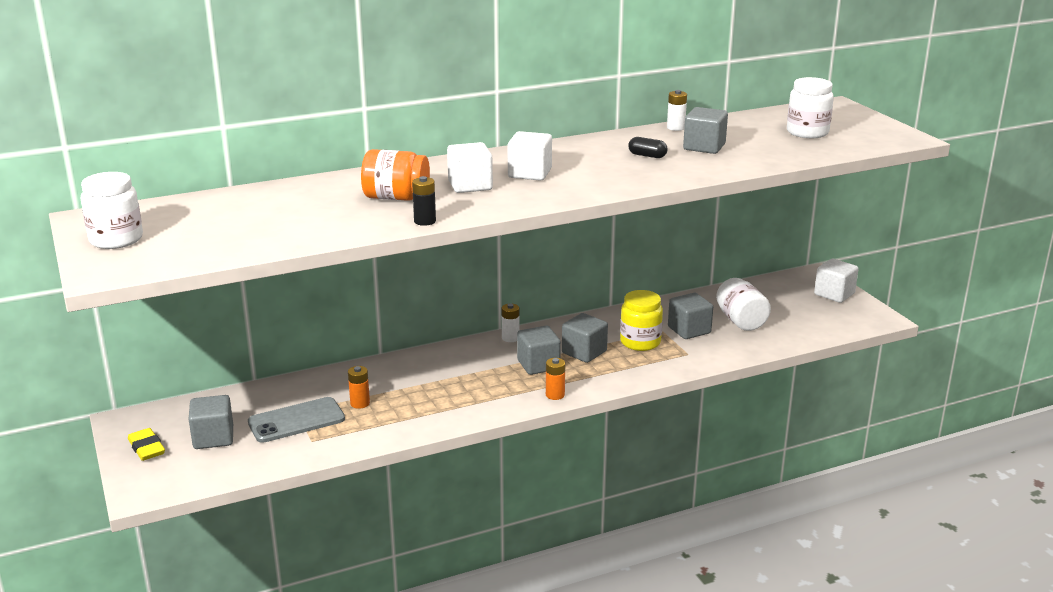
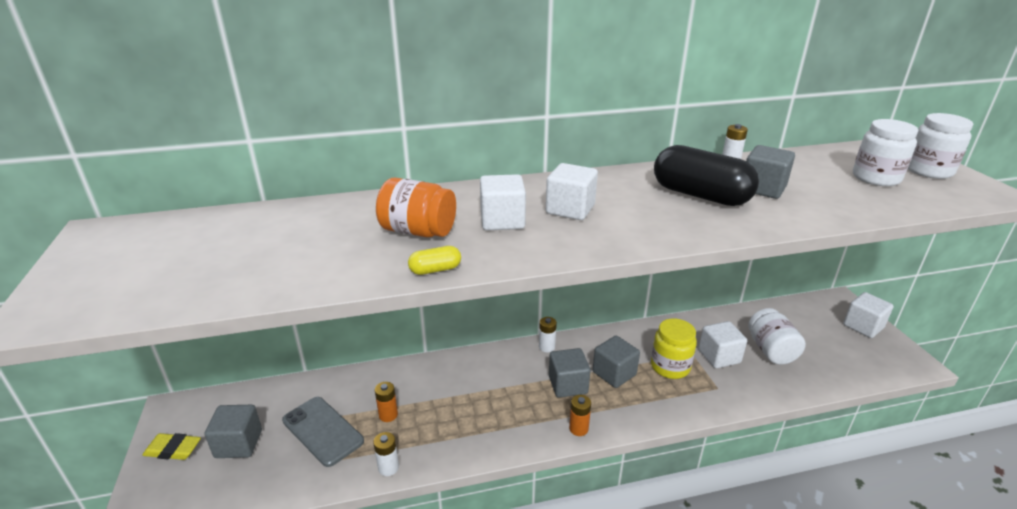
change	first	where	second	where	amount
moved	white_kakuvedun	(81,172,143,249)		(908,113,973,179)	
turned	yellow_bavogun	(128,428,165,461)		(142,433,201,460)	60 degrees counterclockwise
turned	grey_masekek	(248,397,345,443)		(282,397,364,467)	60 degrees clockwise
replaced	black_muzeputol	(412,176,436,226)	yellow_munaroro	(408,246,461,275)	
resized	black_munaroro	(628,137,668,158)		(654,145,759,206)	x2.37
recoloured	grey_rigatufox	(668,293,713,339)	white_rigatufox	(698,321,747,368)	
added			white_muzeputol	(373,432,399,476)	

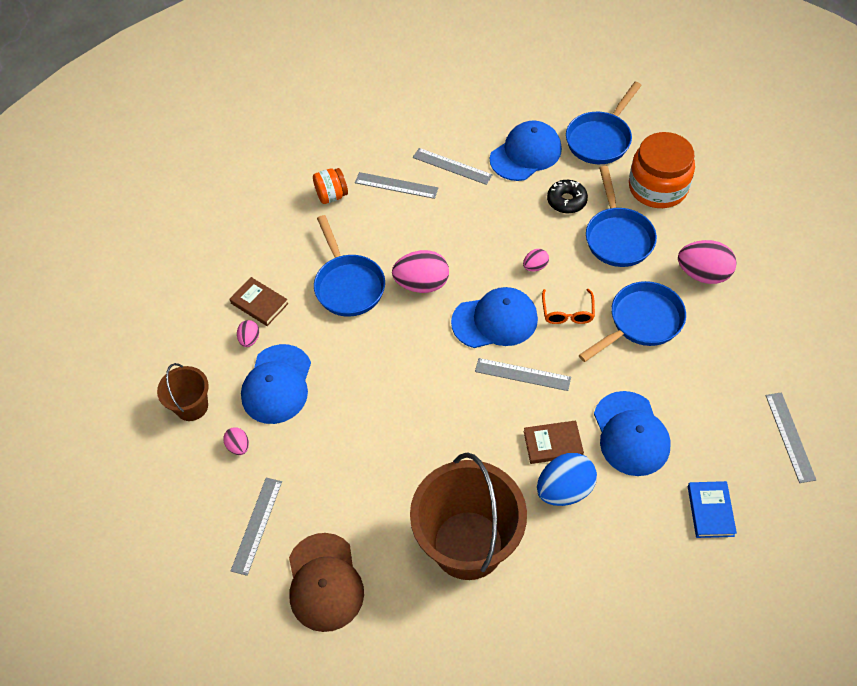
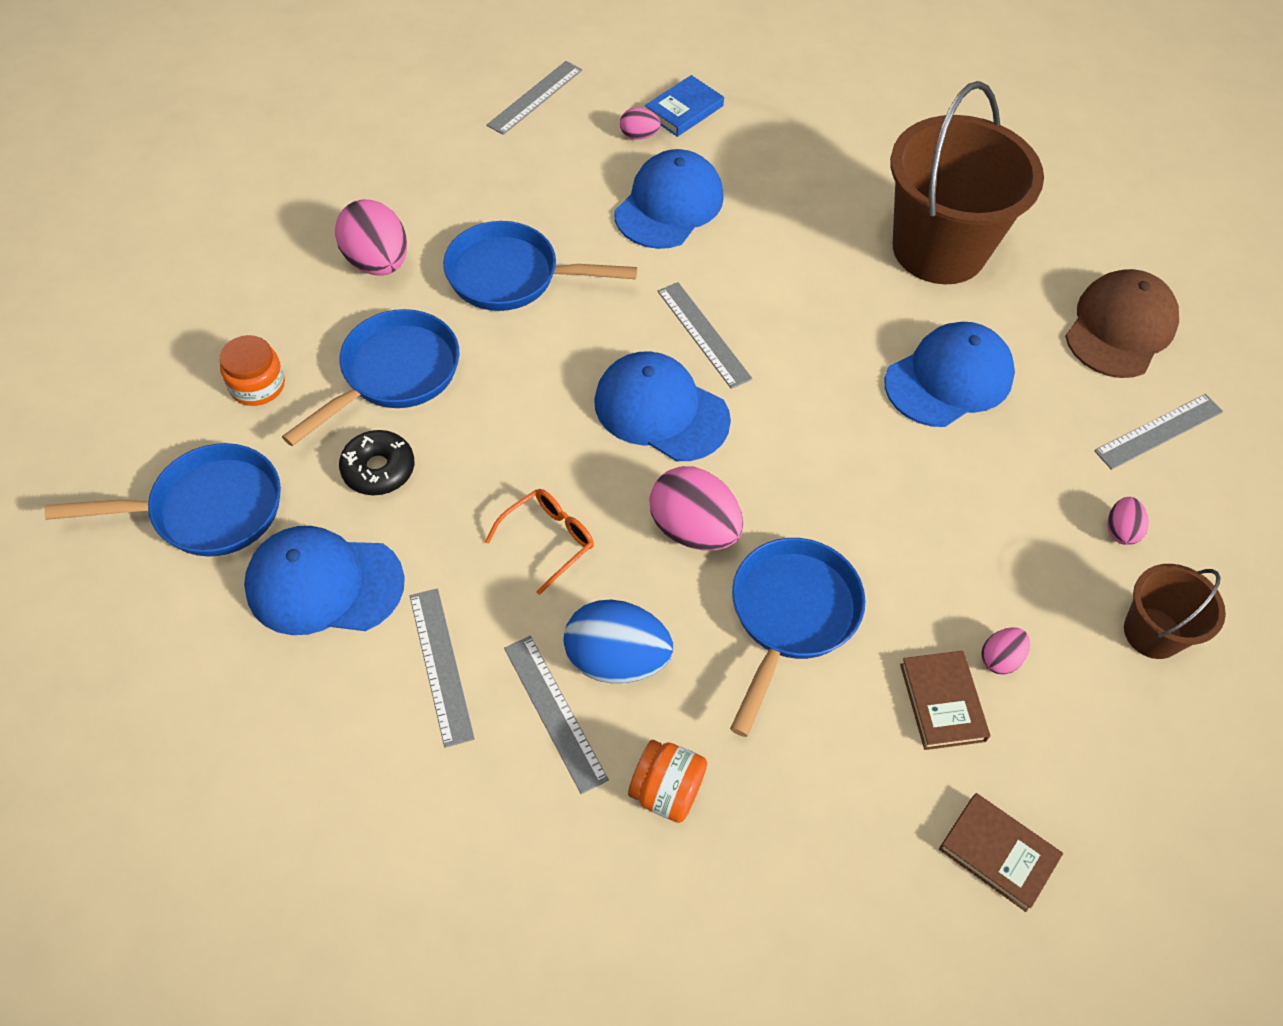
change	first	where	second	where	amount
moved	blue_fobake	(241,344,311,424)		(884,322,1015,427)	
moved	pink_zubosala	(523,249,549,272)		(620,107,661,140)	
moved	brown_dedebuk	(524,420,584,464)		(939,793,1063,912)	
moved	blue_zubosala	(537,453,597,506)		(564,599,673,683)	
moved	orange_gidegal	(542,289,595,324)		(485,489,594,595)	
resized	orange_kakuvedun	(629,132,695,208)		(220,335,285,406)	x0.53

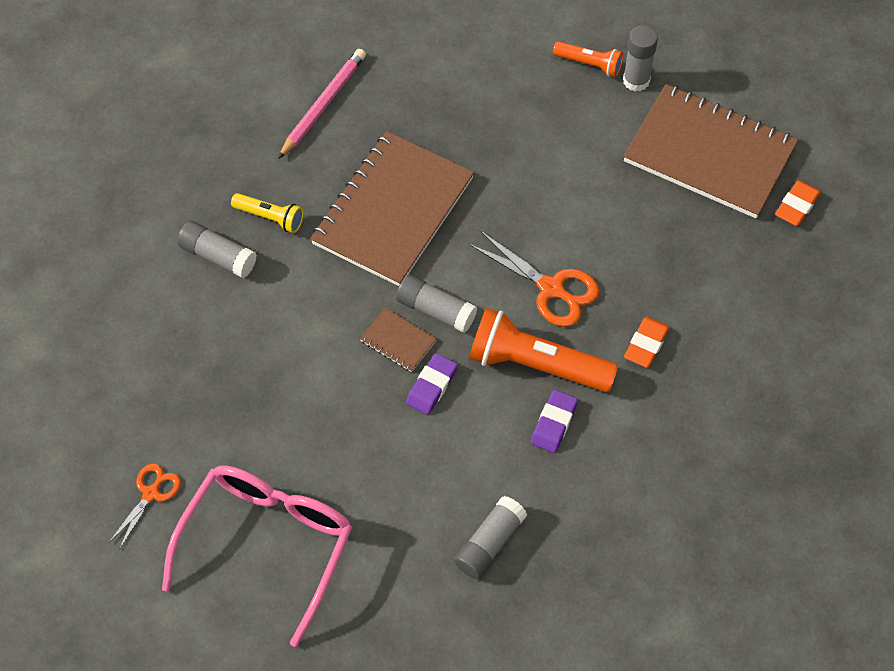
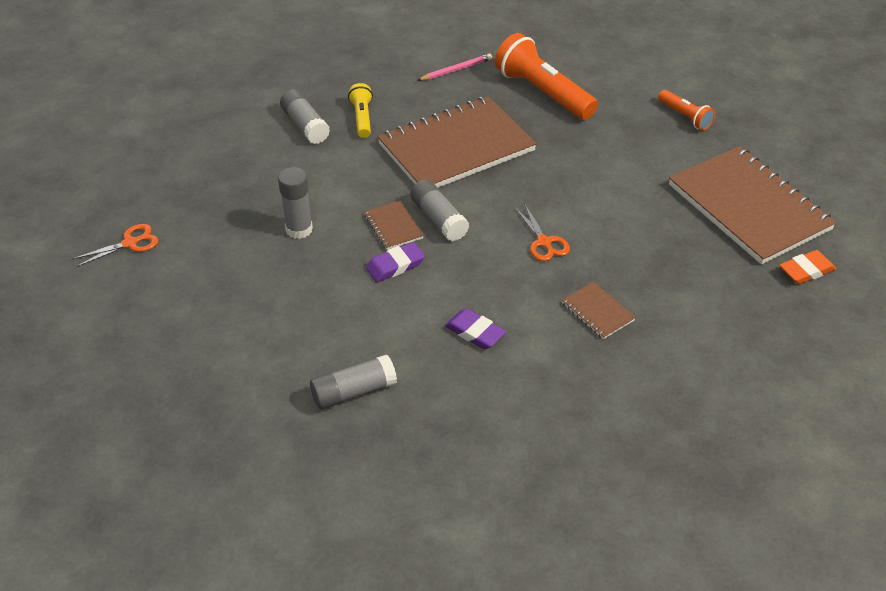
change	first	where	second	where	amount
removed	pink_gidegal	(162,465,352,647)			
turned	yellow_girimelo	(231,193,304,233)		(348,83,373,138)	150 degrees counterclockwise
resized	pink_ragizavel	(278,49,366,159)		(417,54,492,81)	x0.66
resized	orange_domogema	(468,230,600,327)		(515,205,570,261)	x0.63
moved	orange_girimelo	(469,308,618,392)		(495,33,598,120)	
turned	purple_bavogun	(531,390,578,453)		(445,308,506,349)	75 degrees clockwise
moved	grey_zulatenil	(623,25,658,92)		(278,167,313,239)	
replaced	orange_bavogun	(624,317,670,368)	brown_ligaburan	(562,282,636,339)	

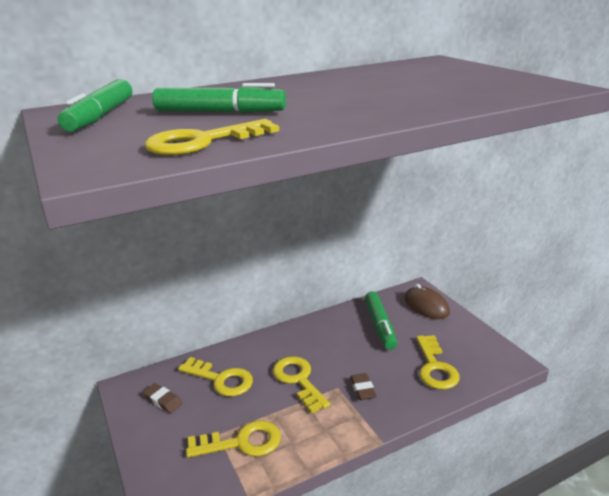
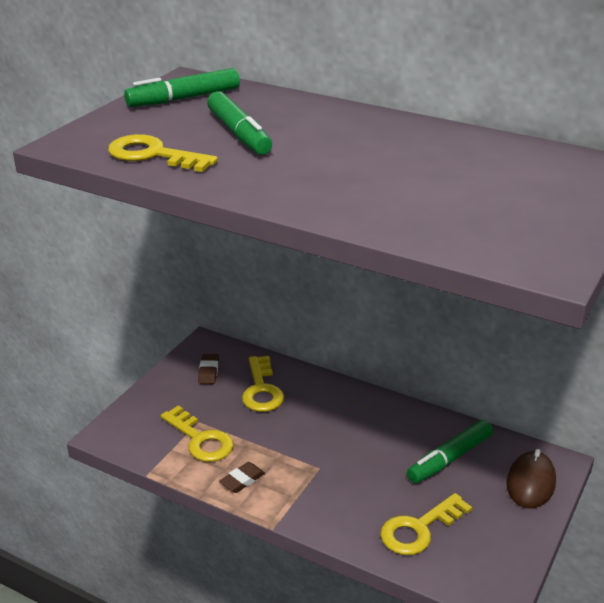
change	first	where	second	where	amount
removed	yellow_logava	(273,356,330,413)			
moved	brown_bavogun	(350,373,377,400)		(219,462,265,493)	

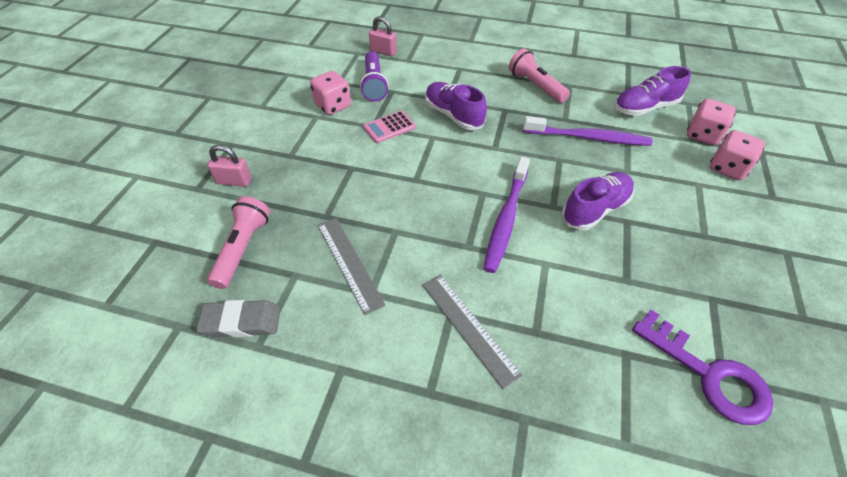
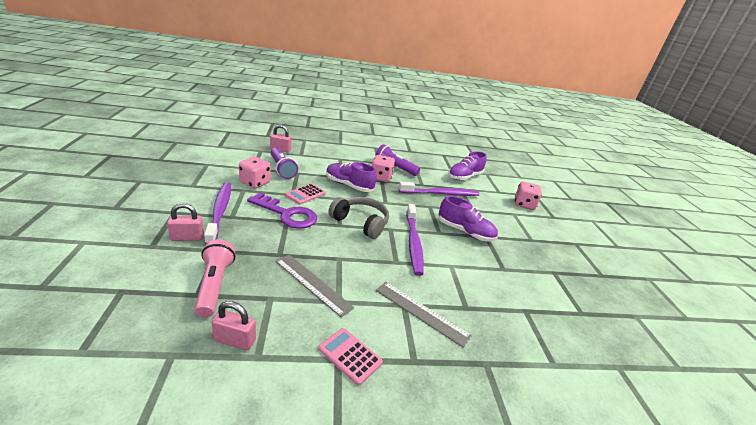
change	first	where	second	where	amount
replaced	grey_bavogun	(196,300,281,337)	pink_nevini	(212,301,256,350)	
recoloured	pink_girimelo	(509,49,570,103)	purple_girimelo	(375,144,420,176)	
turned	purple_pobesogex	(562,172,634,230)		(438,196,498,242)	90 degrees clockwise
moved	purple_logava	(632,309,773,425)		(247,192,317,229)	
moved	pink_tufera	(687,99,736,145)		(372,155,395,182)	
added			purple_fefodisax	(204,182,231,244)	
added			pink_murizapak	(318,328,383,385)	
added			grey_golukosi	(329,197,389,239)	

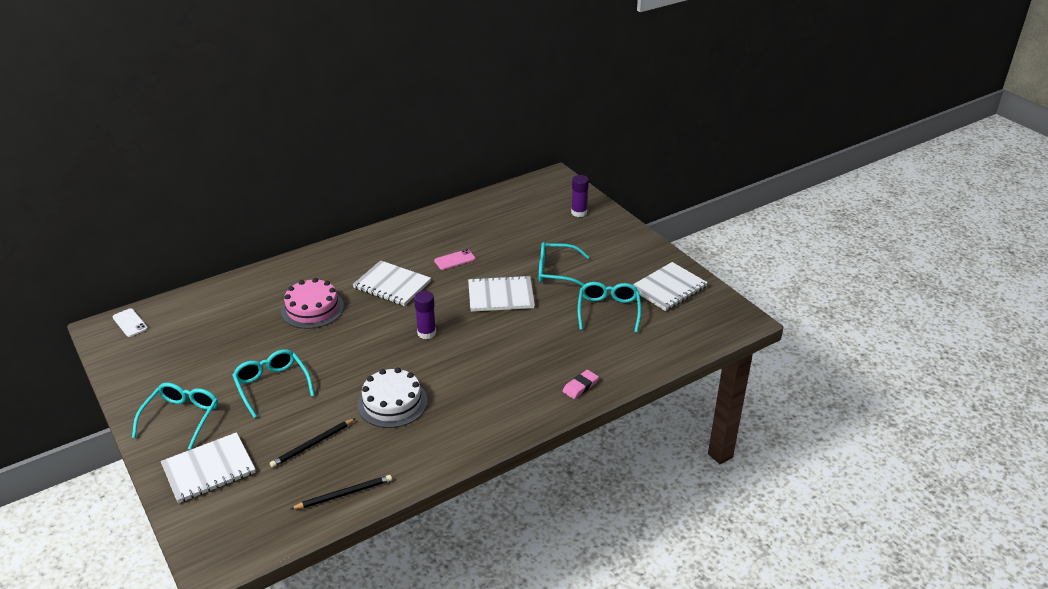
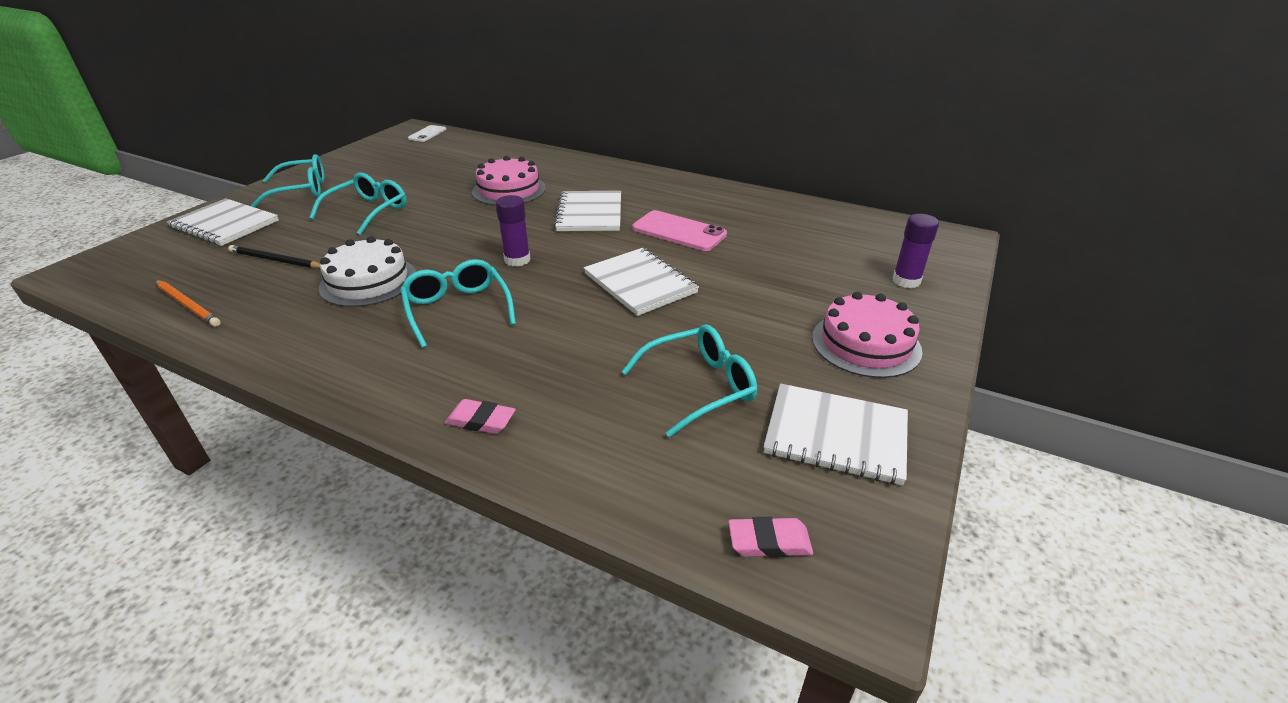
change	first	where	second	where	amount
recoloured	black_ragizavel	(290,475,392,509)	orange_ragizavel	(156,280,221,327)	
resized	pink_masekek	(434,249,476,270)		(633,210,727,251)	x1.64
moved	turquoise_gidegal	(539,242,589,287)		(400,259,516,348)	
added			pink_bavogun	(729,517,813,558)	
added			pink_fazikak	(812,292,922,378)	

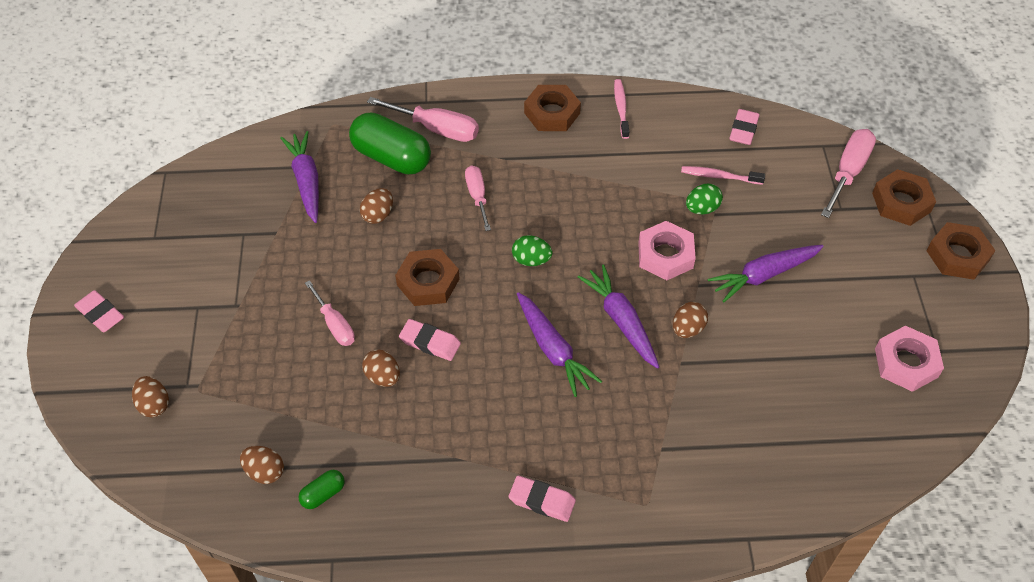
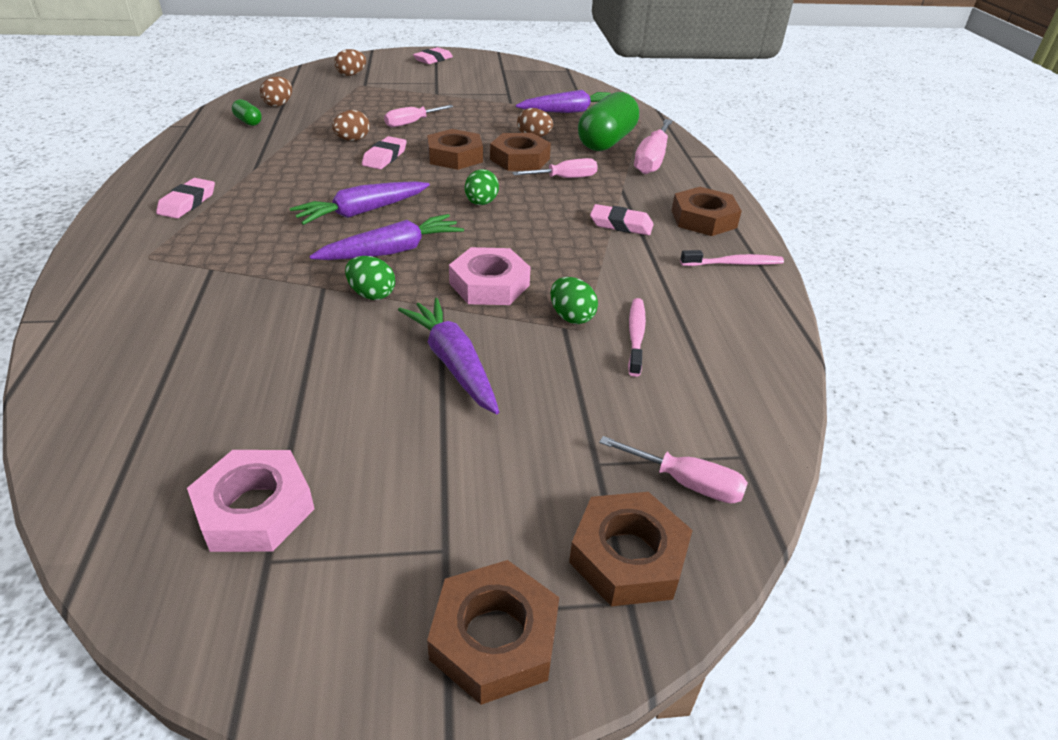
change	first	where	second	where	amount
recoloured	brown_zubosala	(673,302,708,338)	green_zubosala	(345,256,395,300)	
moved	pink_bavogun	(729,109,760,145)		(590,204,654,235)	
resized	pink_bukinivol	(821,129,876,218)		(599,436,748,503)	x0.66
added			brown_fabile	(490,133,551,171)	

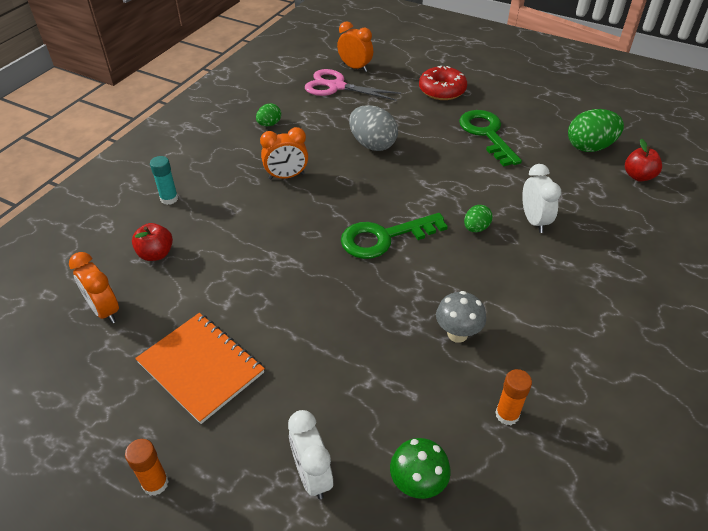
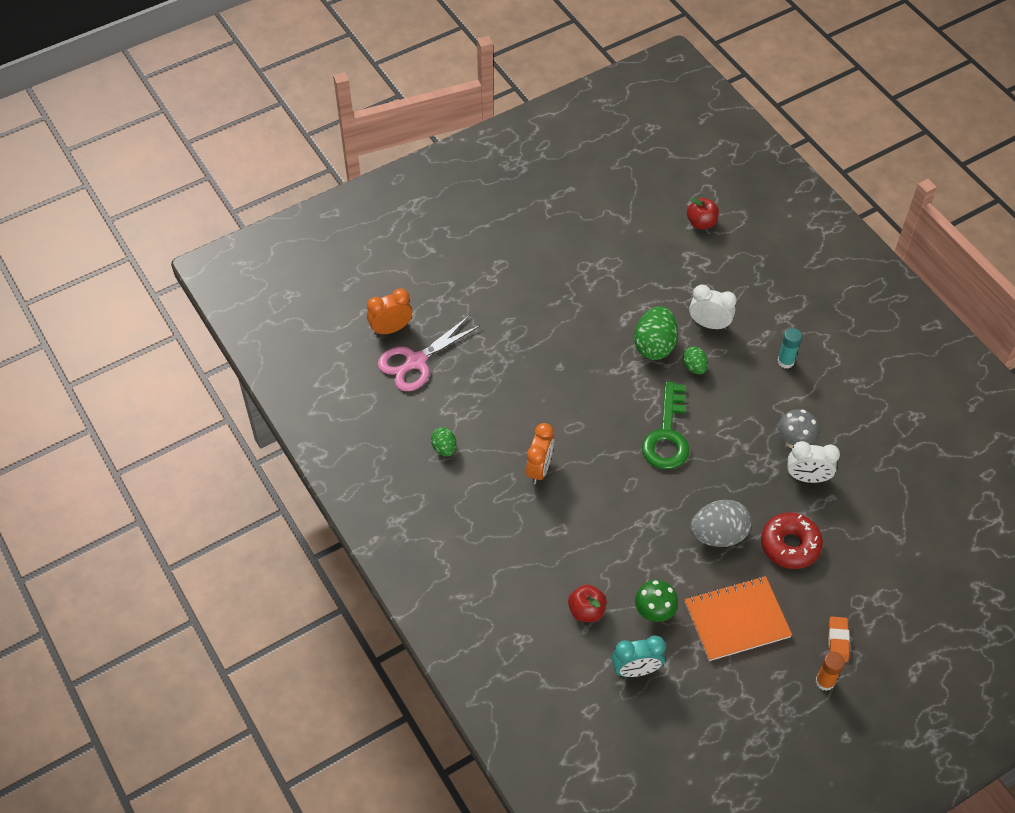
change	first	where	second	where	amount
recoloured	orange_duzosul	(69,252,119,323)	turquoise_duzosul	(612,636,666,677)	
moved	turquoise_zulatenil	(150,156,178,205)		(778,328,802,368)	
moved	white_duzosul	(288,410,333,499)		(787,441,840,483)	
moved	grey_zubosala	(349,105,398,151)		(690,500,752,547)	
moved	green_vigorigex	(390,438,451,499)		(635,580,678,622)	
moved	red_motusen	(419,66,467,100)		(761,512,823,569)	
removed	green_logava	(459,110,522,167)			
removed	orange_zulatenil	(495,369,532,425)			
moved	green_zubosala	(568,109,624,152)		(634,306,678,360)	
added			orange_bavogun	(828,616,850,662)	

